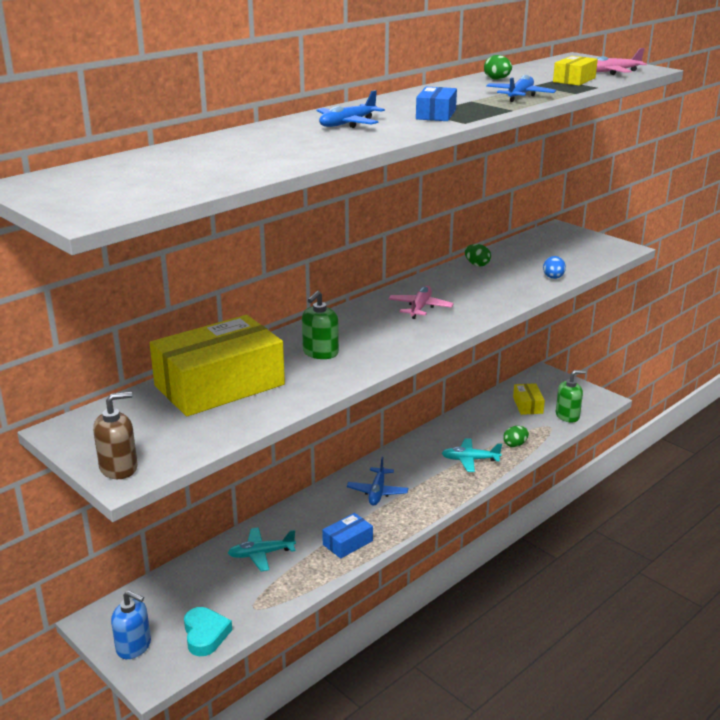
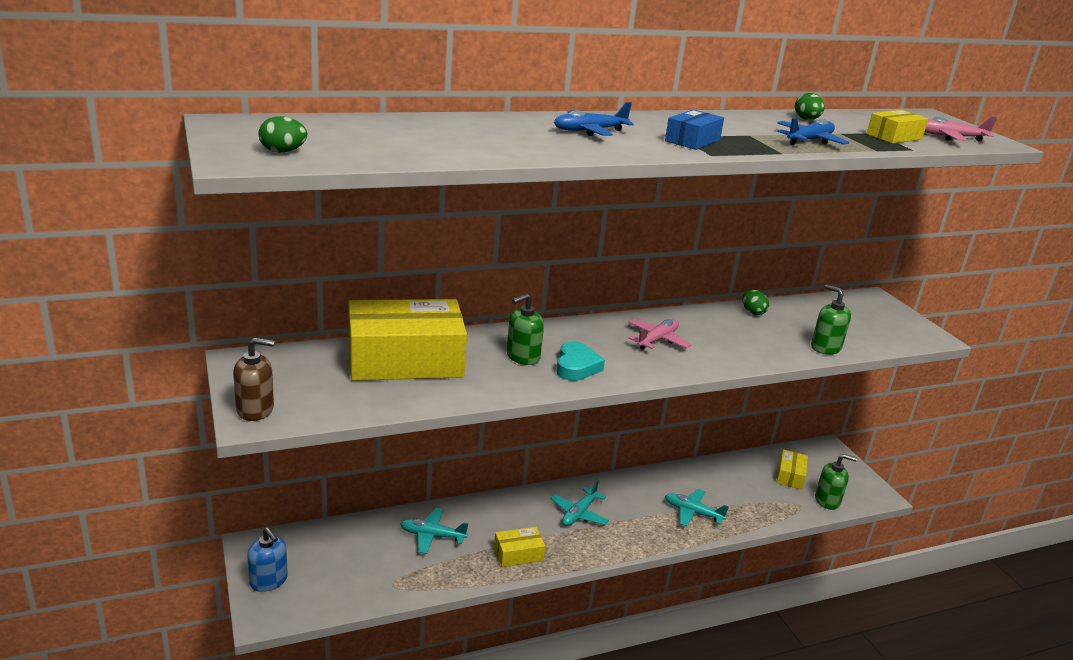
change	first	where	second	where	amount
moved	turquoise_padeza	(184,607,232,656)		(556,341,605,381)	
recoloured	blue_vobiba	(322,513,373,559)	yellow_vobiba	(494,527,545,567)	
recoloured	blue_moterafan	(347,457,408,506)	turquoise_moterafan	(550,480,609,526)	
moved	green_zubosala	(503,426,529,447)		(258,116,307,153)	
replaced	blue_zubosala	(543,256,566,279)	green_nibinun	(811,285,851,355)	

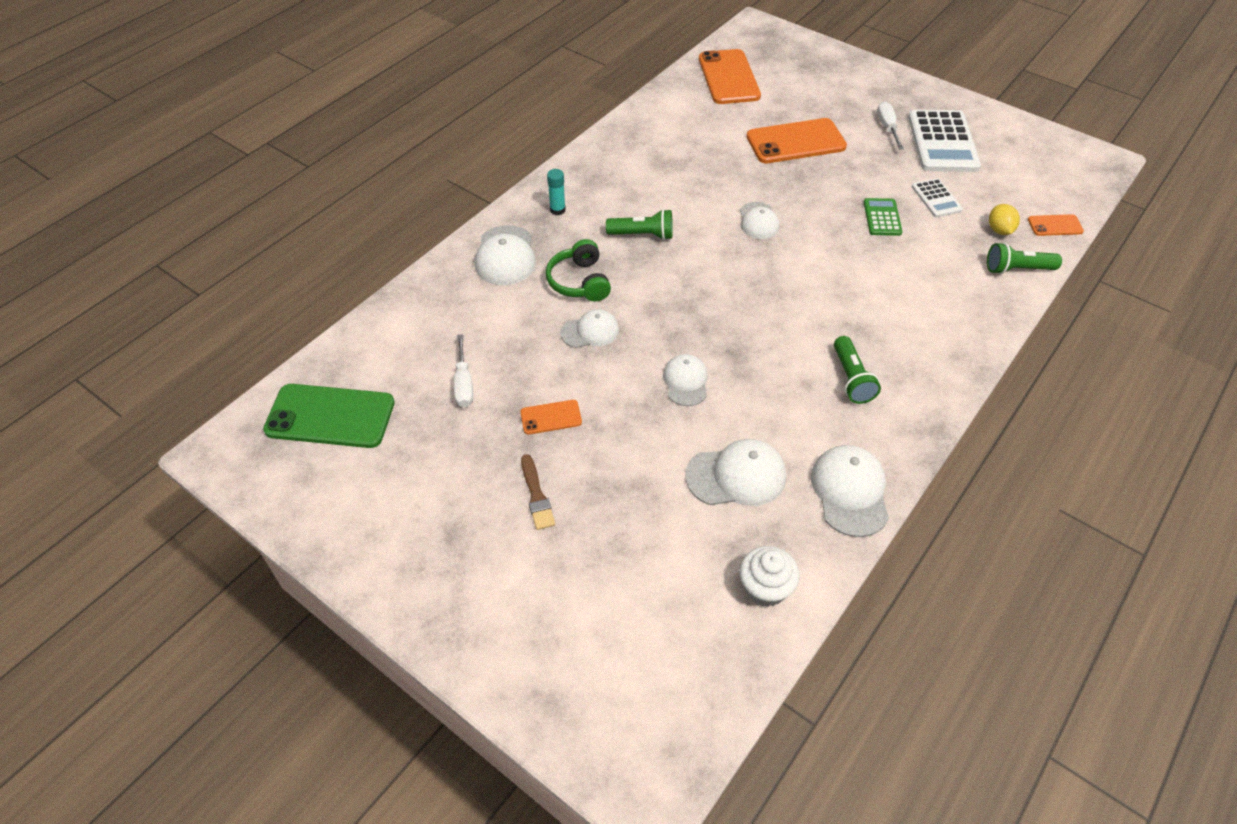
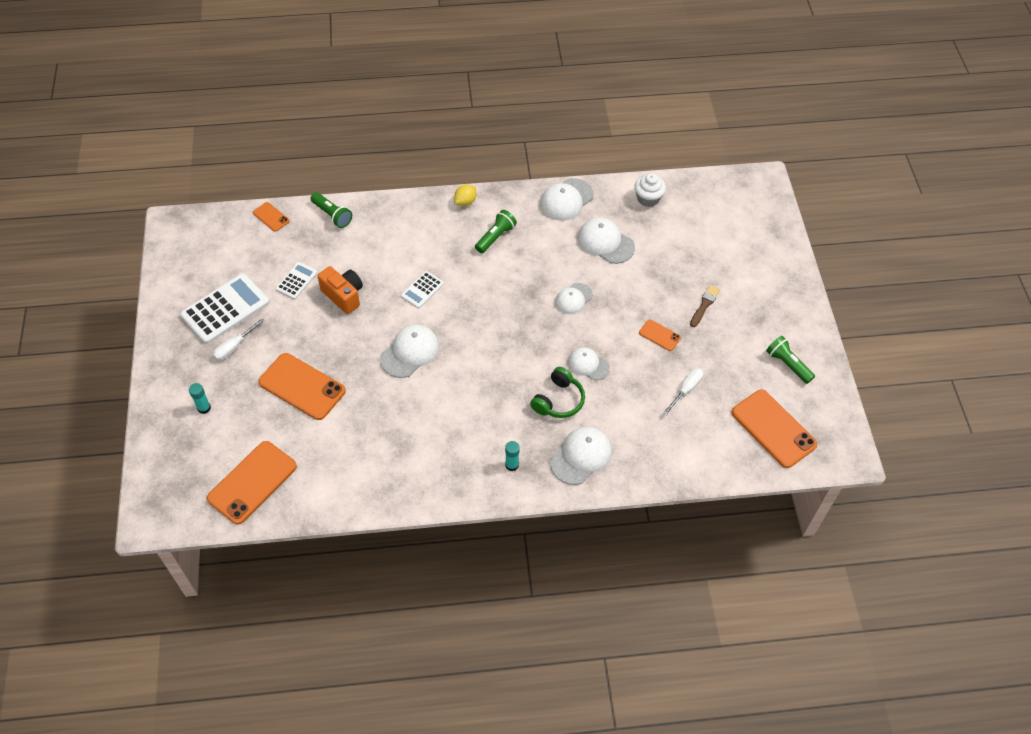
change	first	where	second	where	amount
recoloured	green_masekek	(263,384,395,448)	orange_masekek	(731,389,817,468)	
moved	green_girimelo	(606,209,673,240)		(766,336,815,384)	
resized	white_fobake	(740,202,779,239)		(380,324,439,378)	x1.52
replaced	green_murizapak	(864,198,903,236)	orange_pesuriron	(317,266,363,314)	
moved	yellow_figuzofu	(989,204,1020,235)		(454,184,476,206)	
added			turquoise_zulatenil	(189,383,211,414)	
added			white_murizapak	(401,271,444,308)	

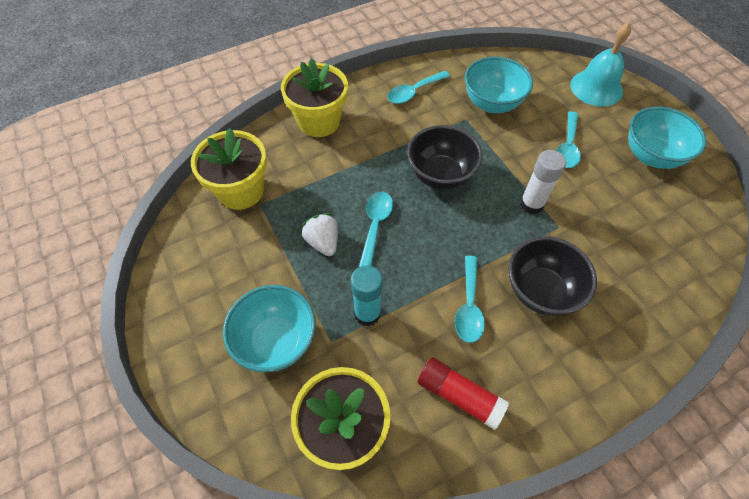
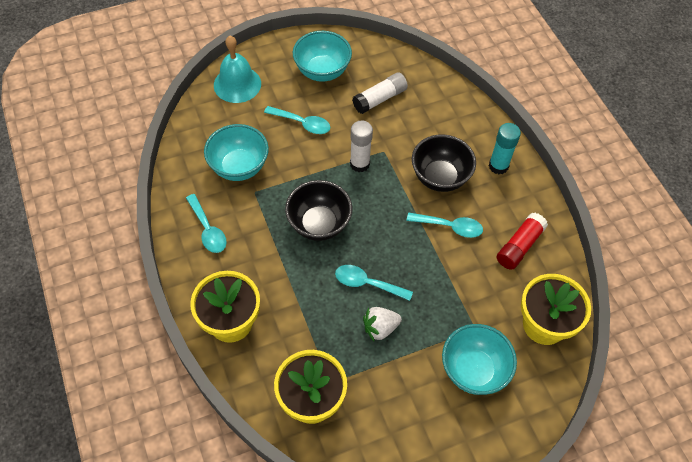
change	first	where	second	where	amount
moved	turquoise_zulatenil	(351,265,383,326)		(489,123,521,174)	
added			white_zulatenil	(352,72,408,114)	

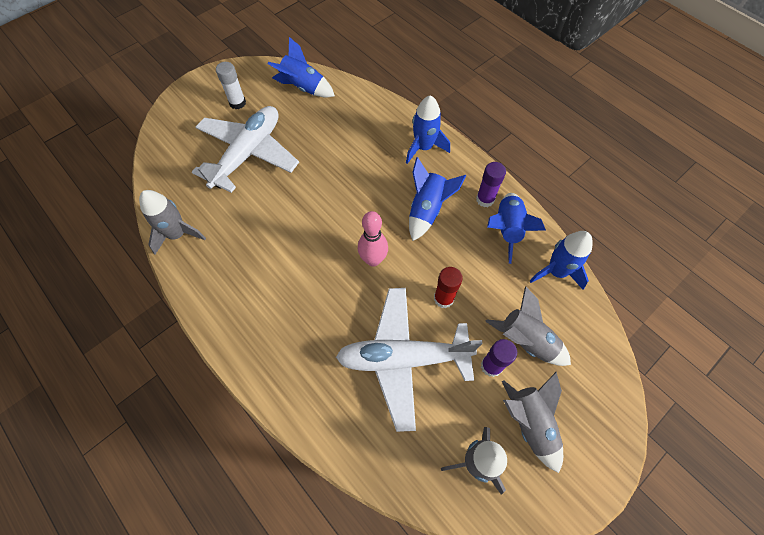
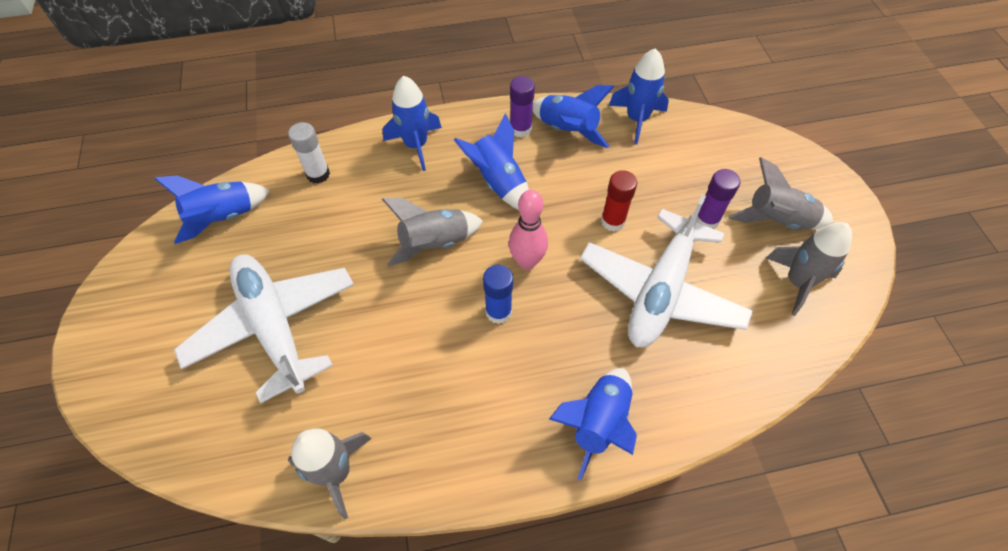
change	first	where	second	where	amount
moved	white_zulatenil	(216,62,246,109)		(288,122,330,184)	
moved	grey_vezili	(485,286,571,366)		(382,198,483,266)	
added			blue_zulatenil	(483,265,513,324)	
added			blue_vezili	(549,368,637,480)	

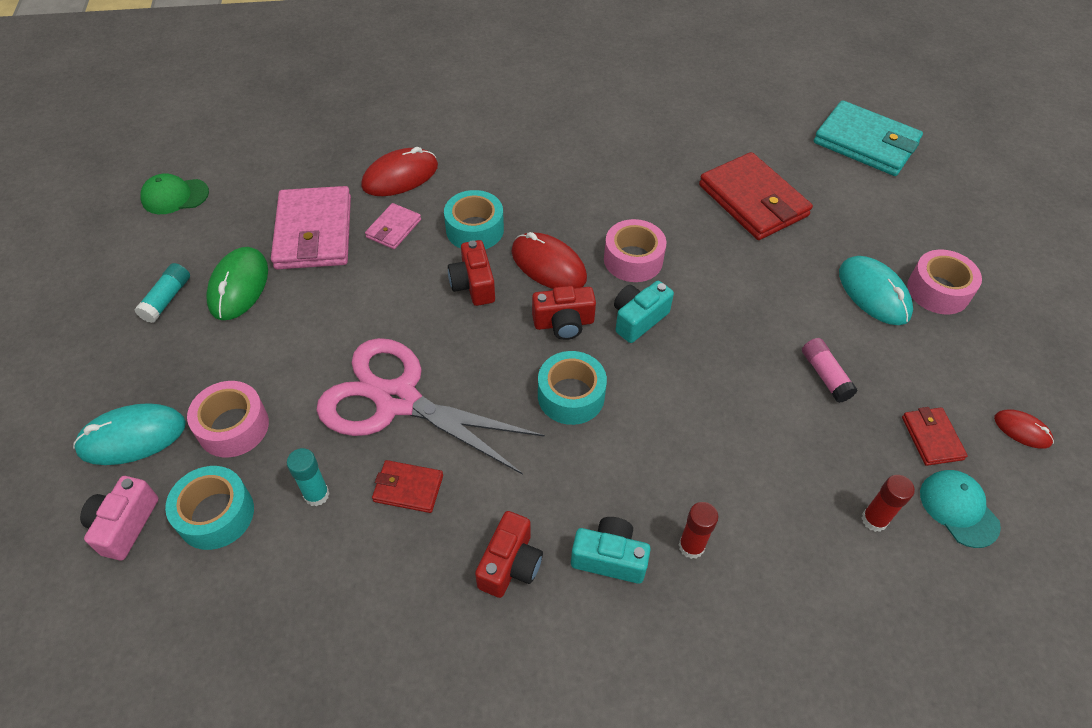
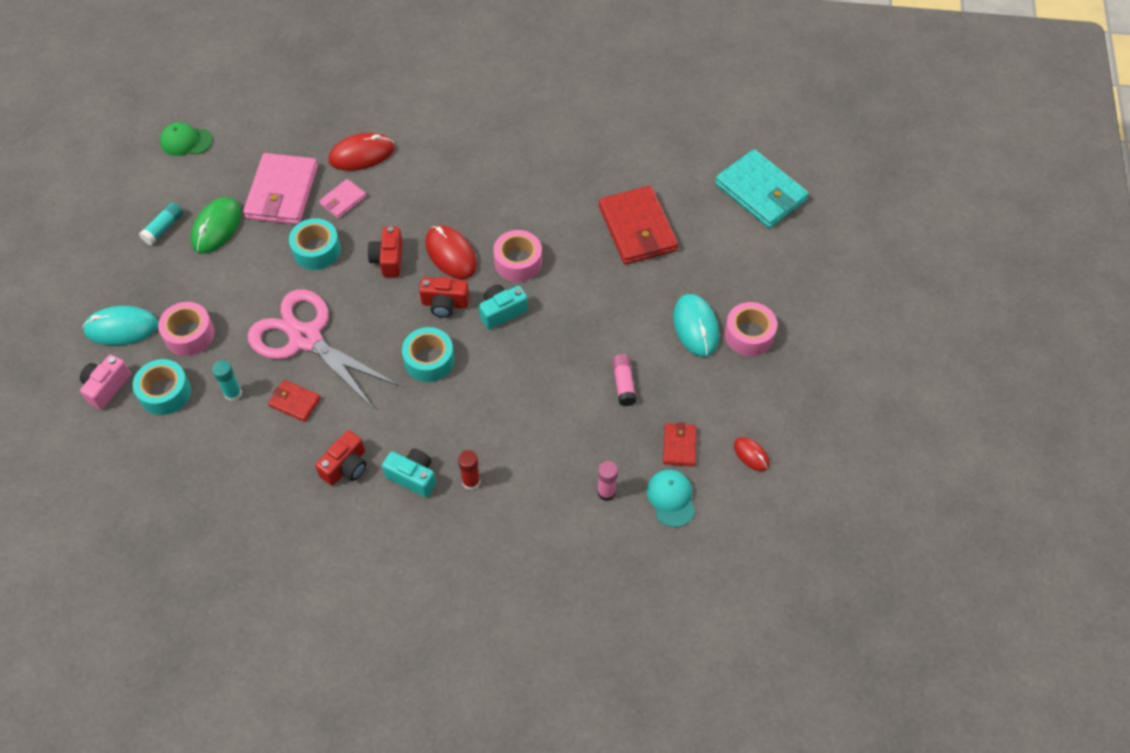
change	first	where	second	where	amount
moved	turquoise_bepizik	(444,190,504,249)		(289,218,341,270)	
recoloured	red_zulatenil	(862,475,915,532)	pink_zulatenil	(597,461,618,501)	

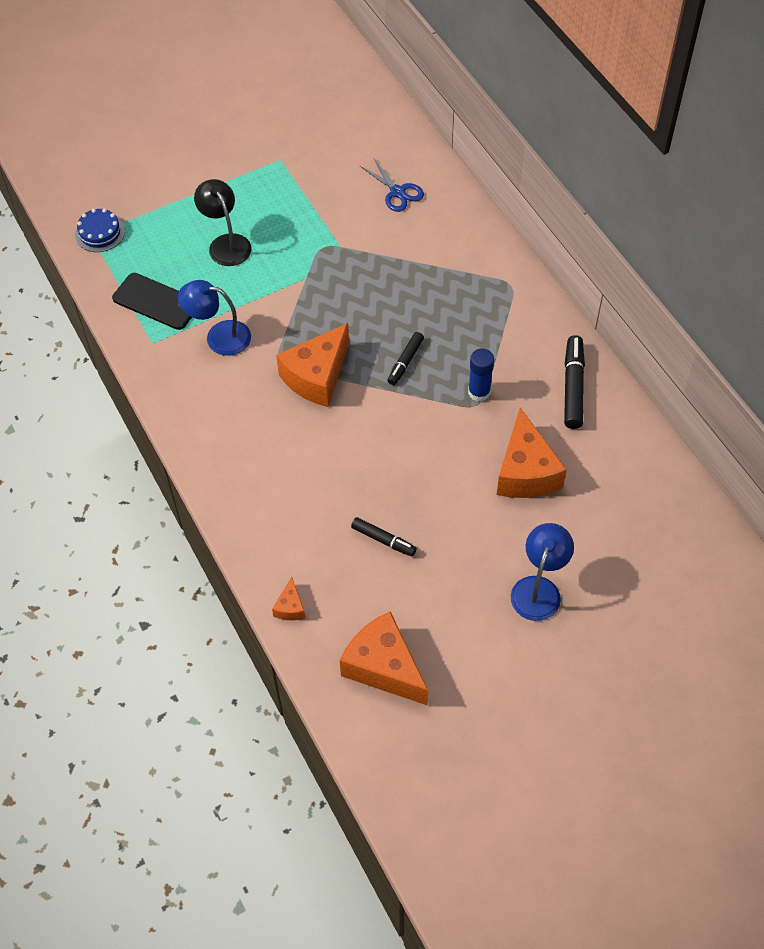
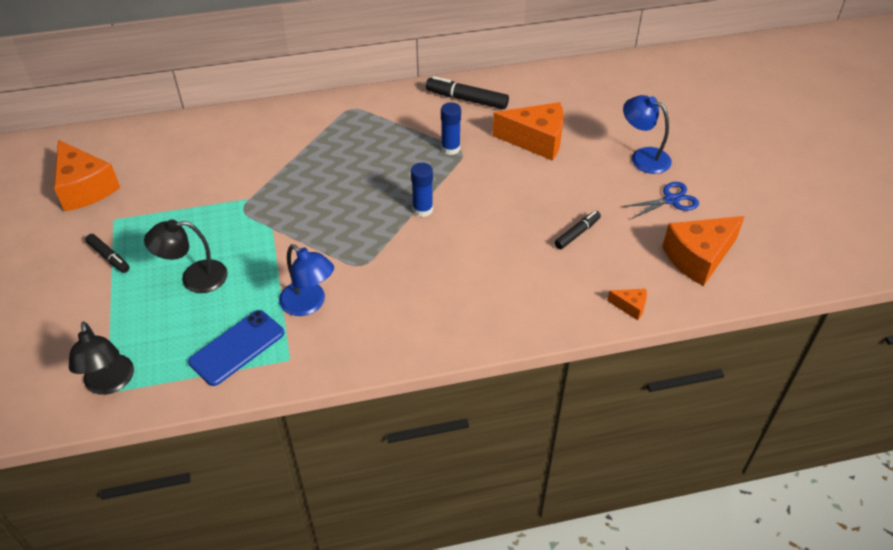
change	first	where	second	where	amount
replaced	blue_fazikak	(75,209,125,252)	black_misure	(69,322,134,395)	
recoloured	black_masekek	(112,273,192,330)	blue_masekek	(188,310,284,386)	
turned	blue_misure	(178,280,251,356)		(279,244,334,316)	75 degrees counterclockwise
moved	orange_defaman	(276,323,349,407)		(54,140,120,211)	
moved	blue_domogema	(360,157,424,212)		(622,182,699,219)	
moved	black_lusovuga	(387,332,424,385)		(85,234,130,273)	
added			blue_zulatenil	(411,163,433,217)	

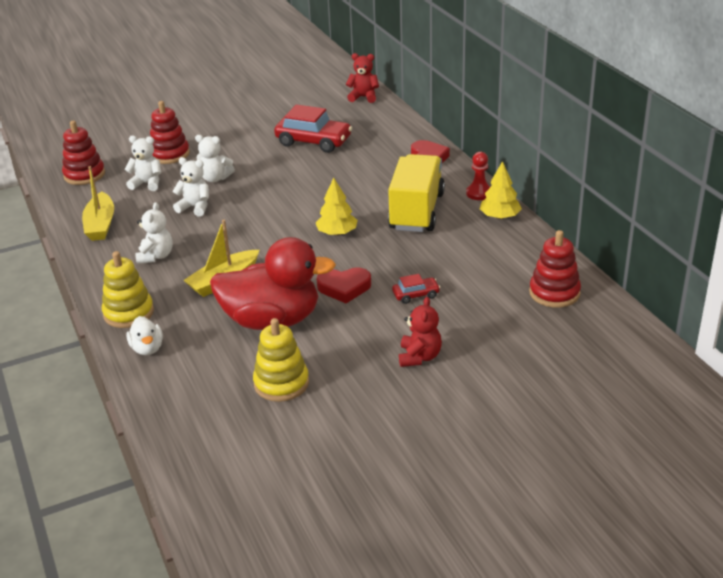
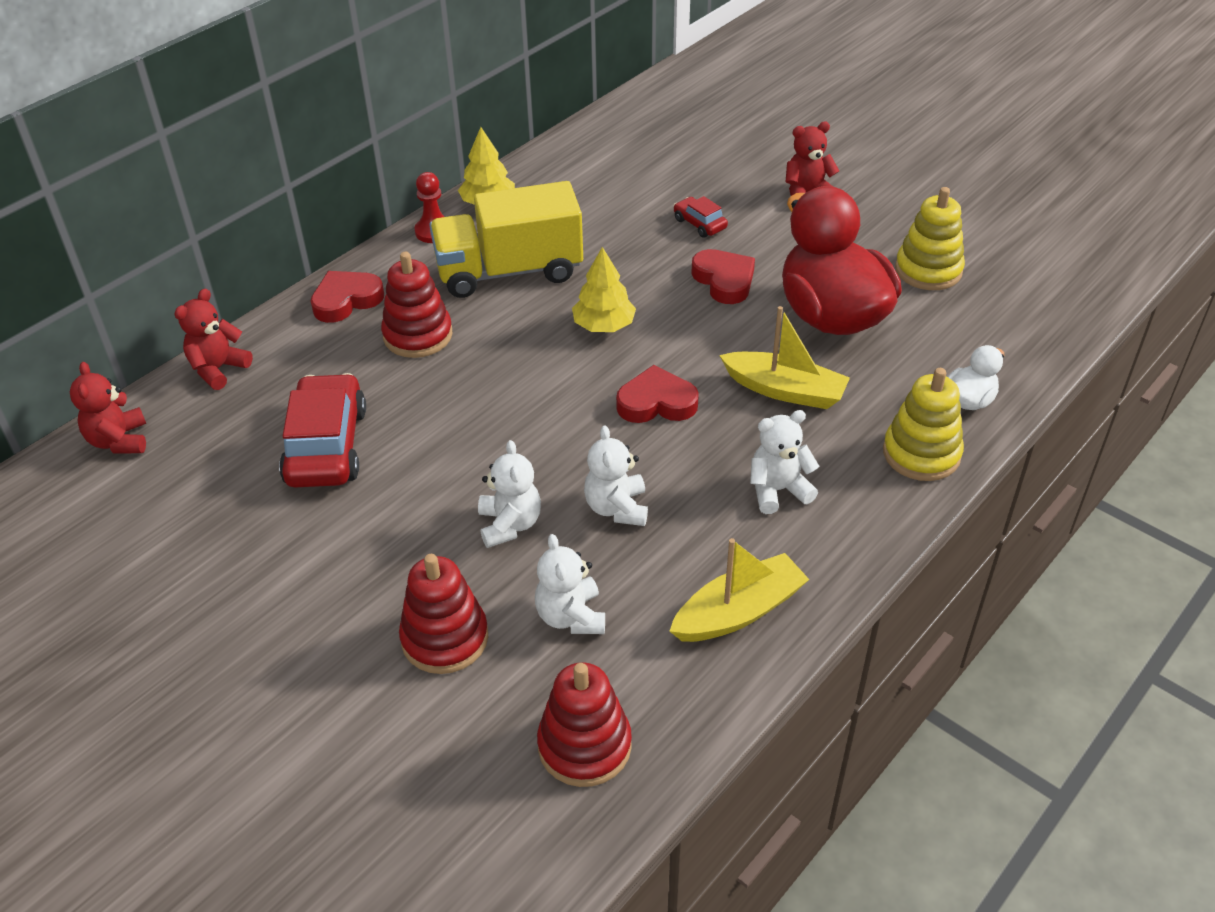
change	first	where	second	where	amount
moved	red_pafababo	(529,230,581,308)		(381,252,453,358)	
added			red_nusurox	(174,289,253,390)	
added			red_padeza	(616,365,699,423)	

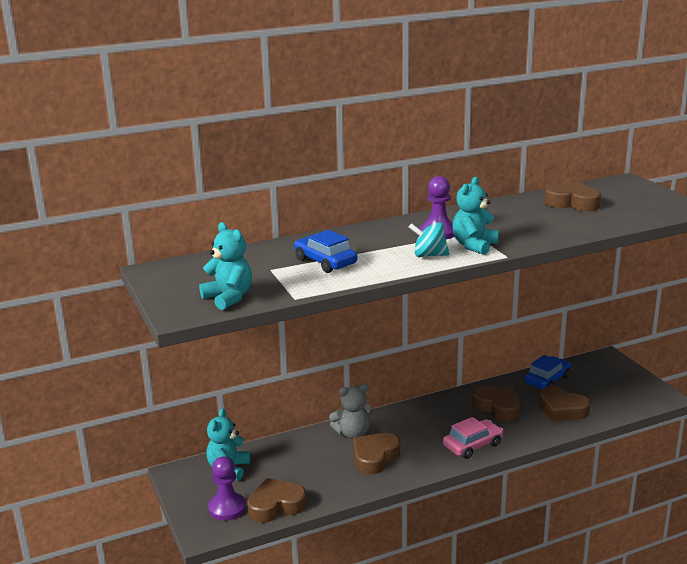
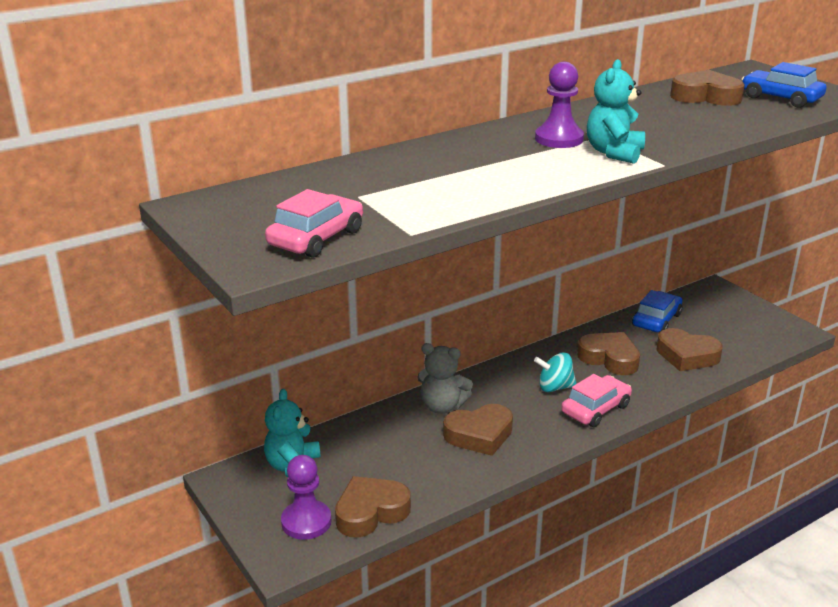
change	first	where	second	where	amount
replaced	turquoise_nusurox	(199,222,252,310)	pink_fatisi	(265,189,363,258)	
moved	blue_fatisi	(294,230,357,273)		(741,62,827,108)	
turned	grey_nusurox	(329,383,372,439)		(417,343,473,414)	45 degrees clockwise
turned	brown_padeza	(353,433,400,474)		(443,404,513,456)	135 degrees counterclockwise
moved	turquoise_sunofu	(409,222,450,257)		(534,353,577,392)	

